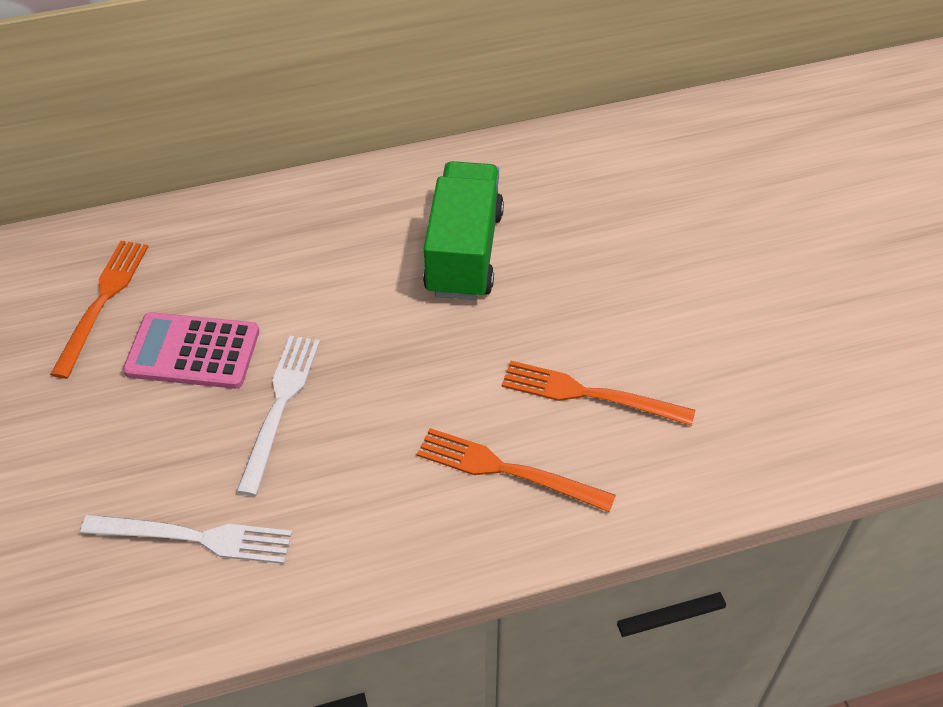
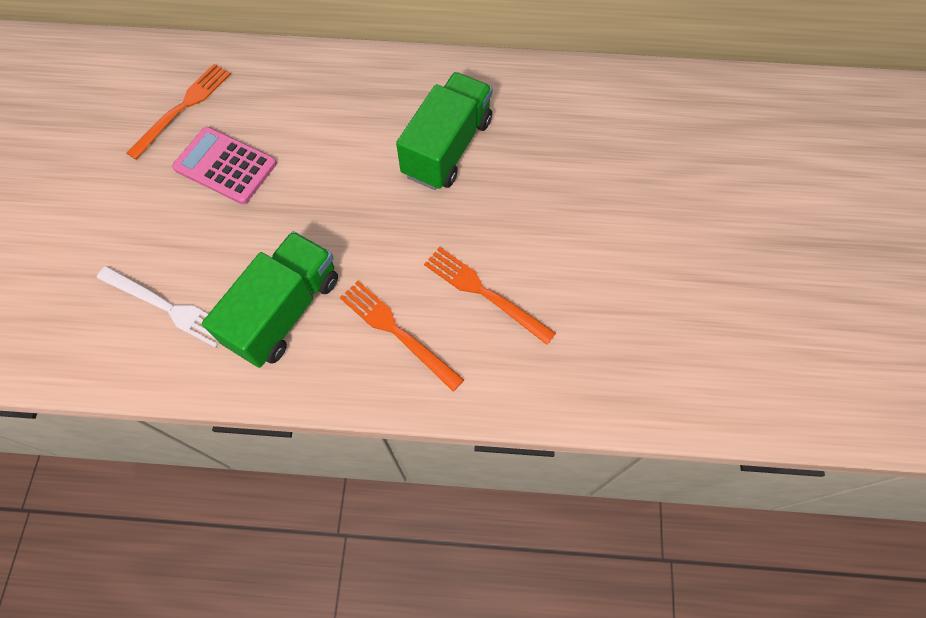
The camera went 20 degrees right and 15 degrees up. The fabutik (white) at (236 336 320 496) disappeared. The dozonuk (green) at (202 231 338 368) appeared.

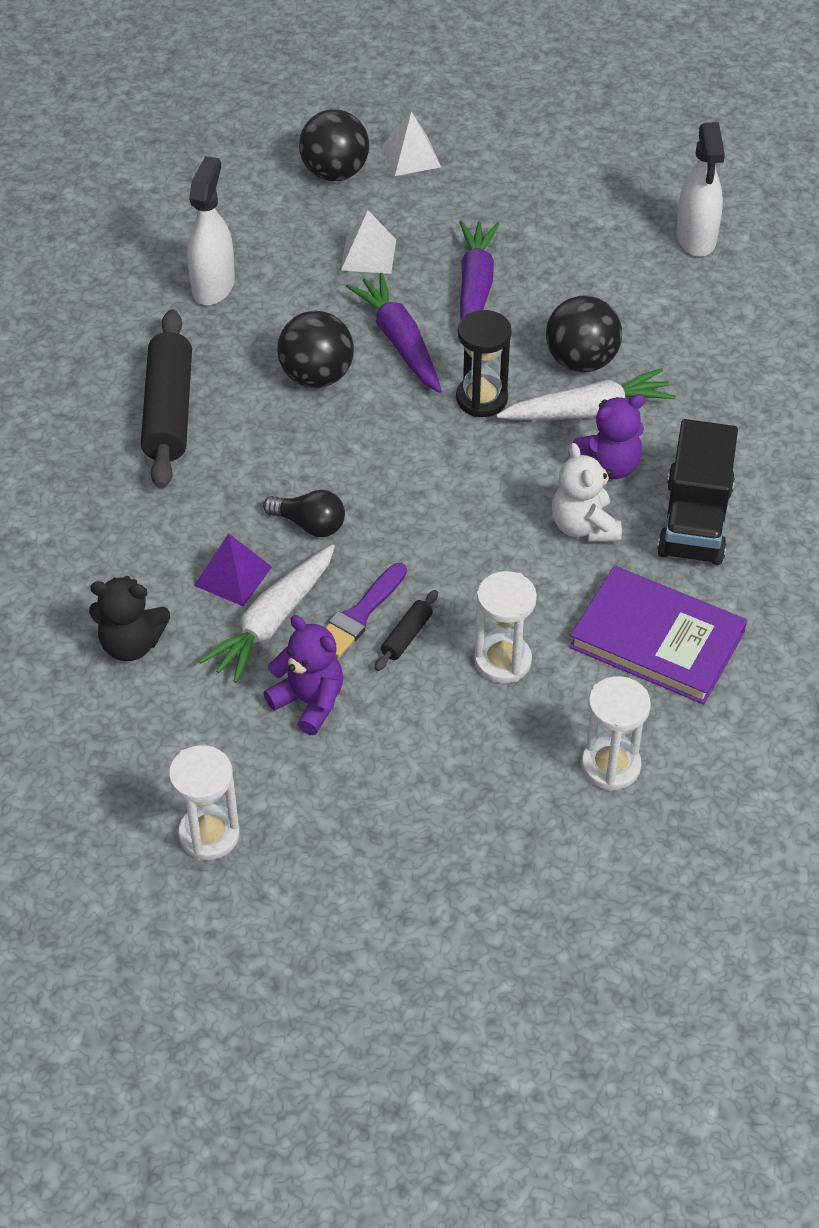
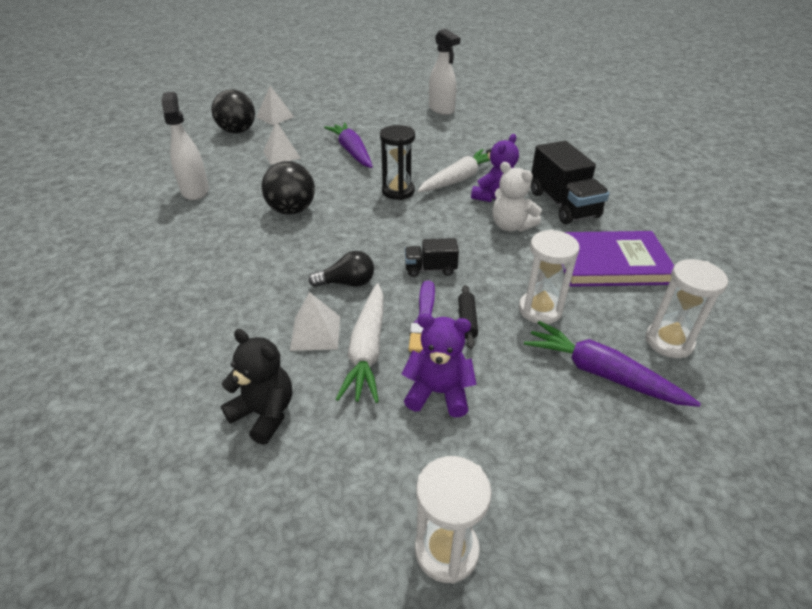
The camera went 30 degrees left and 10 degrees down. The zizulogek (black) at (89 576 170 661) turned 120 degrees counterclockwise. The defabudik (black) at (141 309 192 489) disappeared. The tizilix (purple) at (194 533 272 606) became the tizilix (white) at (290 292 340 351). The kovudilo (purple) moved from (346 273 442 393) to (524 321 701 407). The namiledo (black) at (546 295 622 372) disappeared. The dozonuk (black) at (405 238 459 277) appeared.

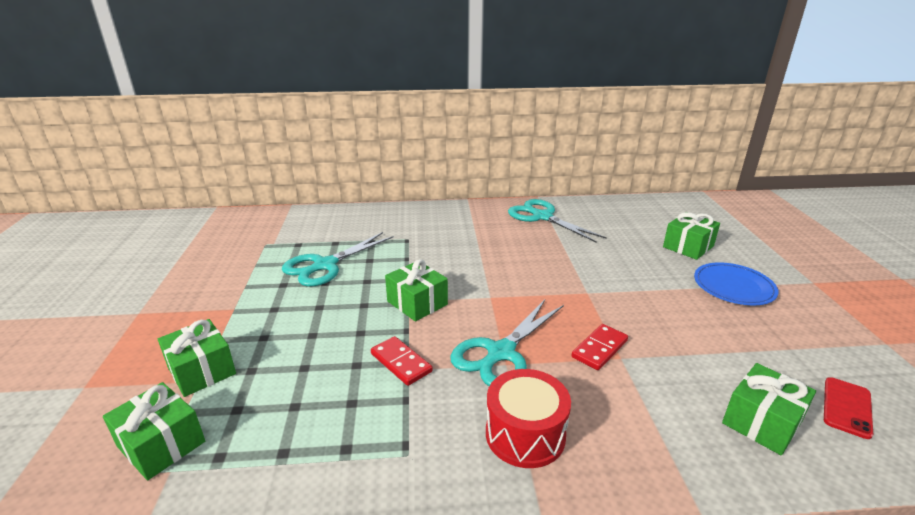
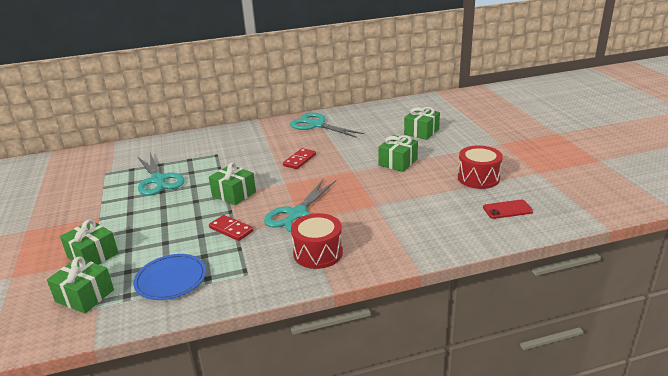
The camera went 10 degrees left and 0 degrees up. The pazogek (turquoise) at (282 232 394 287) turned 60 degrees counterclockwise. The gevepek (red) moved from (571 324 628 370) to (283 148 316 169). The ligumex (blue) moved from (694 262 779 305) to (133 254 206 300). The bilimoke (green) moved from (722 363 816 456) to (378 135 418 172). The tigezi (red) at (824 377 873 439) turned 60 degrees clockwise. The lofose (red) at (458 145 503 189) appeared.

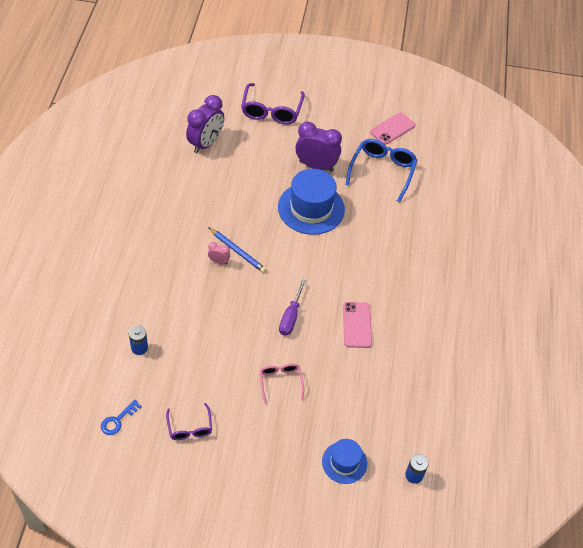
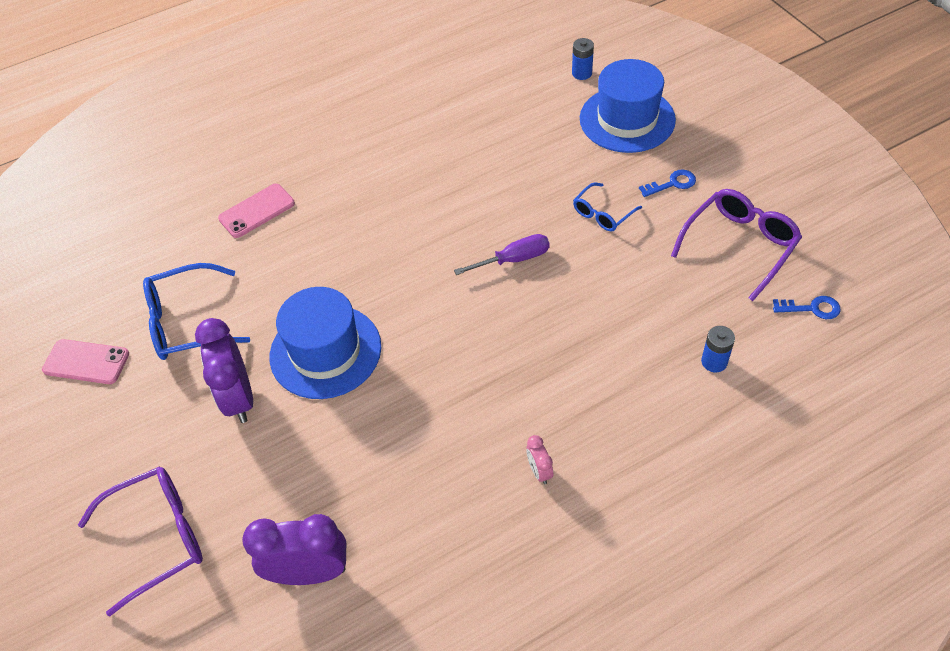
The camera went 120 degrees left and 0 degrees up. The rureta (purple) at (166 403 212 440) changed to 1.73 times the size. The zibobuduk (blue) at (208 227 267 273) disappeared. The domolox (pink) moved from (208 242 230 265) to (526 435 553 484). The rureta (pink) at (260 363 304 404) became the rureta (blue) at (573 183 642 231). The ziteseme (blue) at (322 439 367 484) changed to 1.77 times the size. The tigezi (pink) moved from (343 302 372 348) to (218 184 295 238). The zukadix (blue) at (639 169 696 197) appeared.

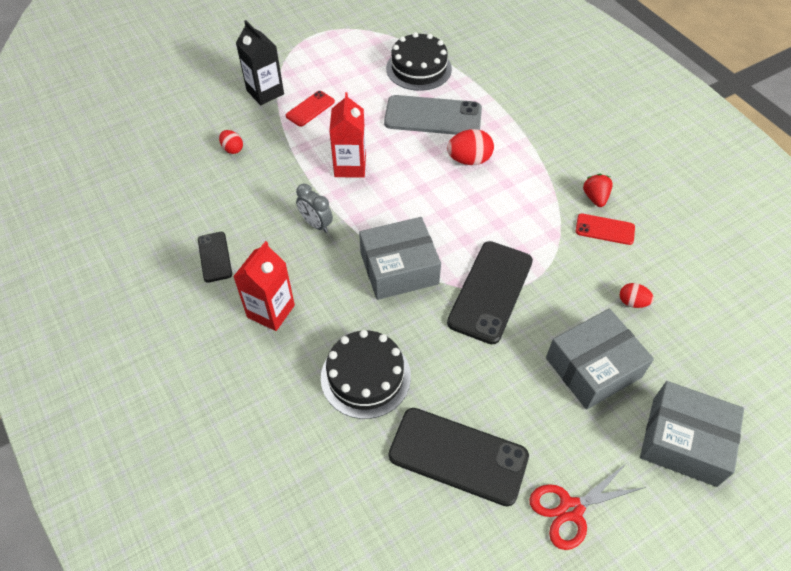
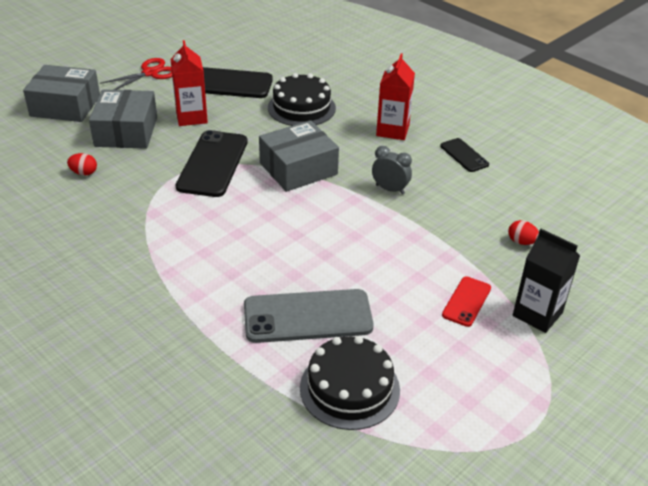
The camera went 165 degrees right and 15 degrees down. The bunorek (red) moved from (329 92 366 178) to (171 40 208 126). The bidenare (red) at (447 129 494 165) disappeared. The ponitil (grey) at (546 309 654 410) turned 45 degrees counterclockwise. The tigezi (red) at (576 213 635 245) disappeared. The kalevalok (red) at (583 174 613 207) disappeared.

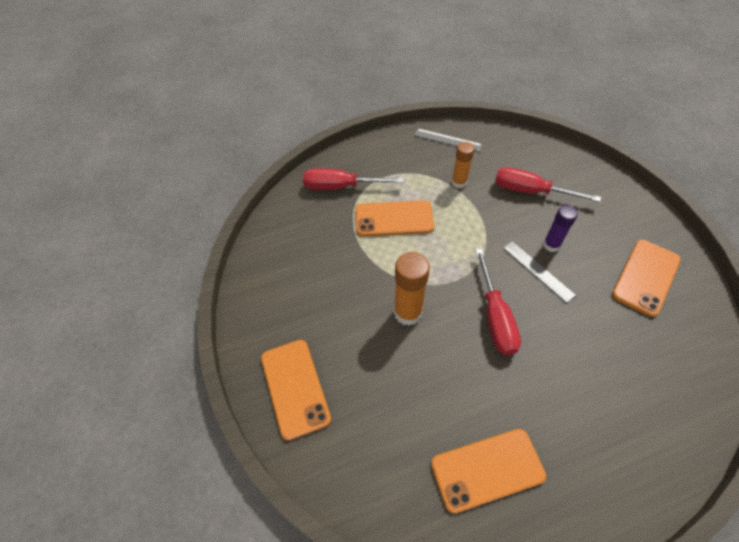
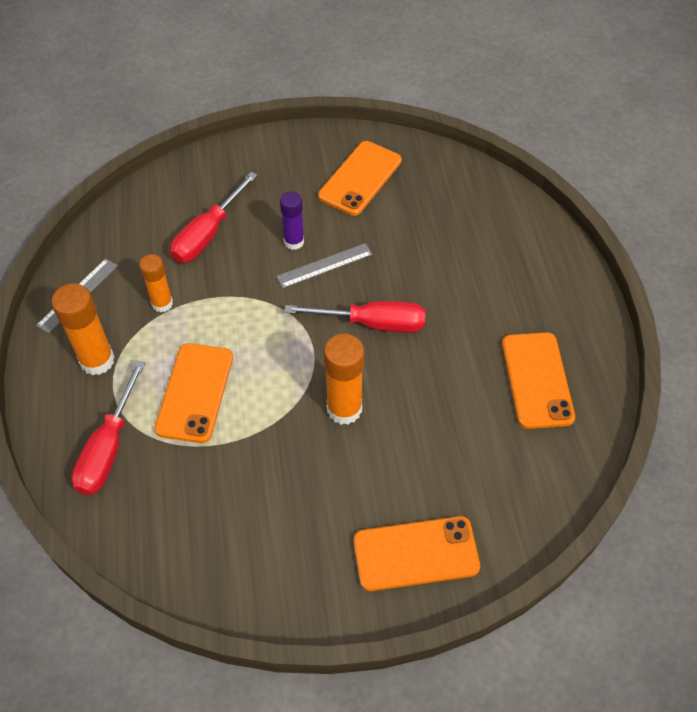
The camera went 80 degrees left and 0 degrees up. The tigezi (orange) at (612 240 681 317) turned 75 degrees clockwise. The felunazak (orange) at (52 283 115 375) appeared.

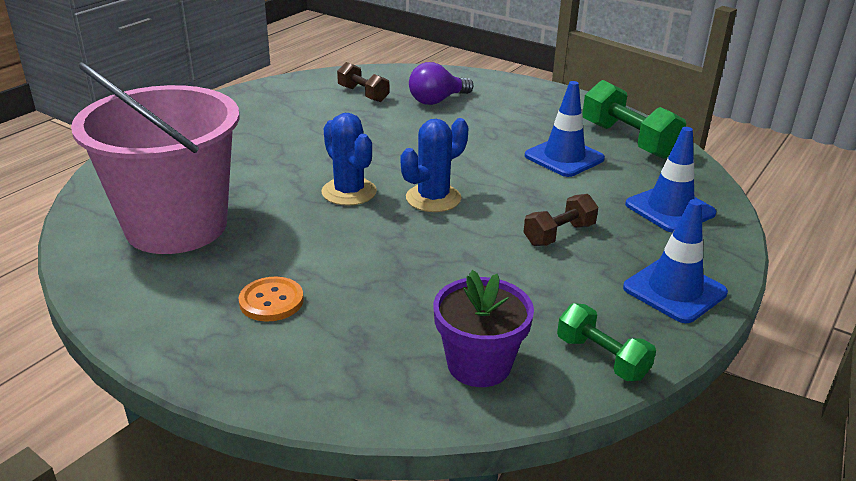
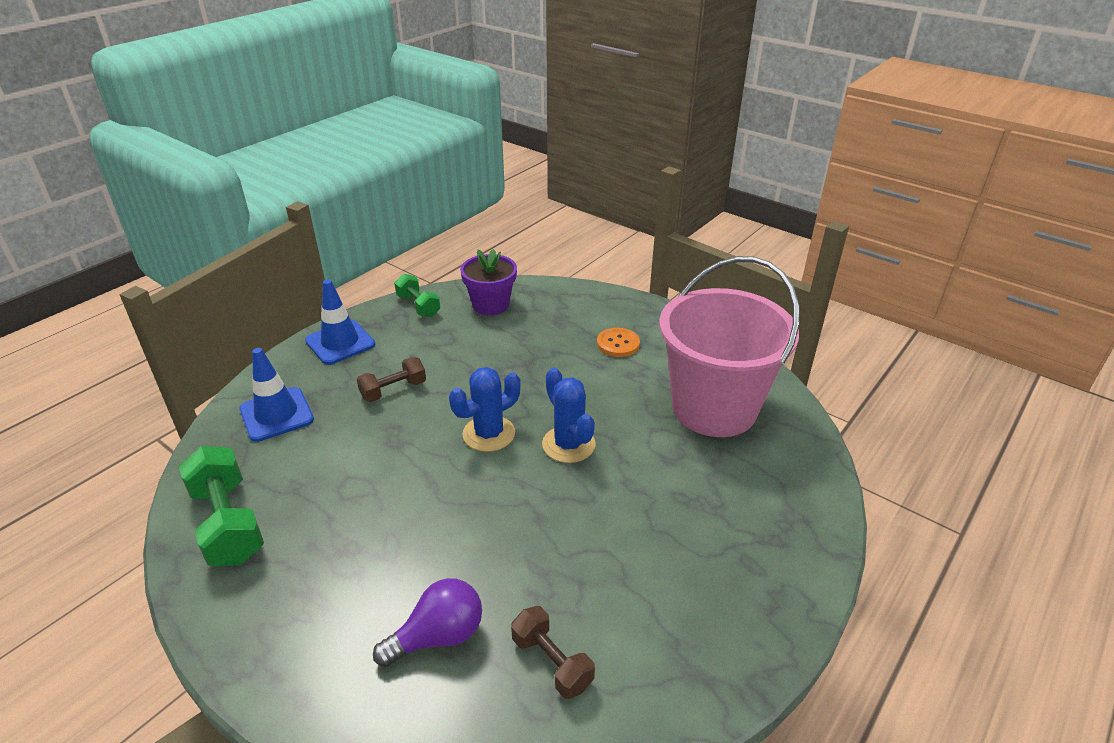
The camera went 175 degrees left and 5 degrees up. The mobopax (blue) at (525 81 605 177) disappeared.

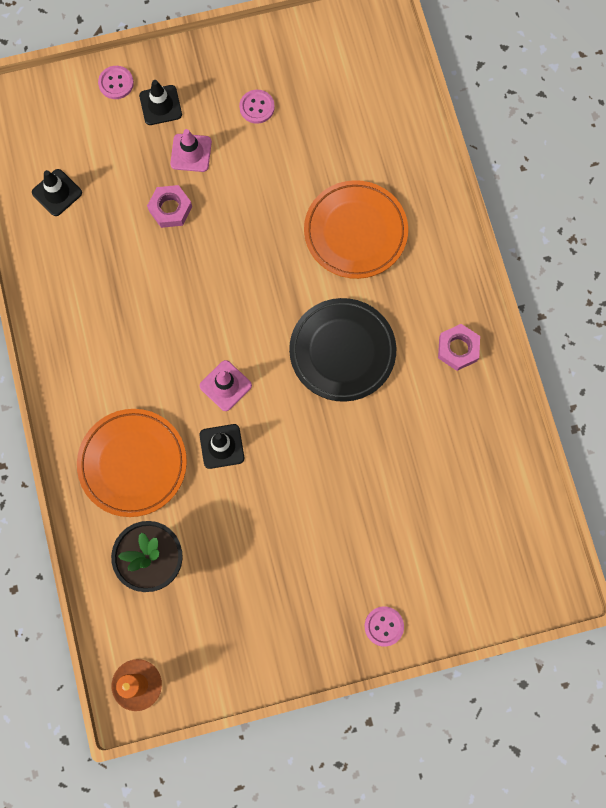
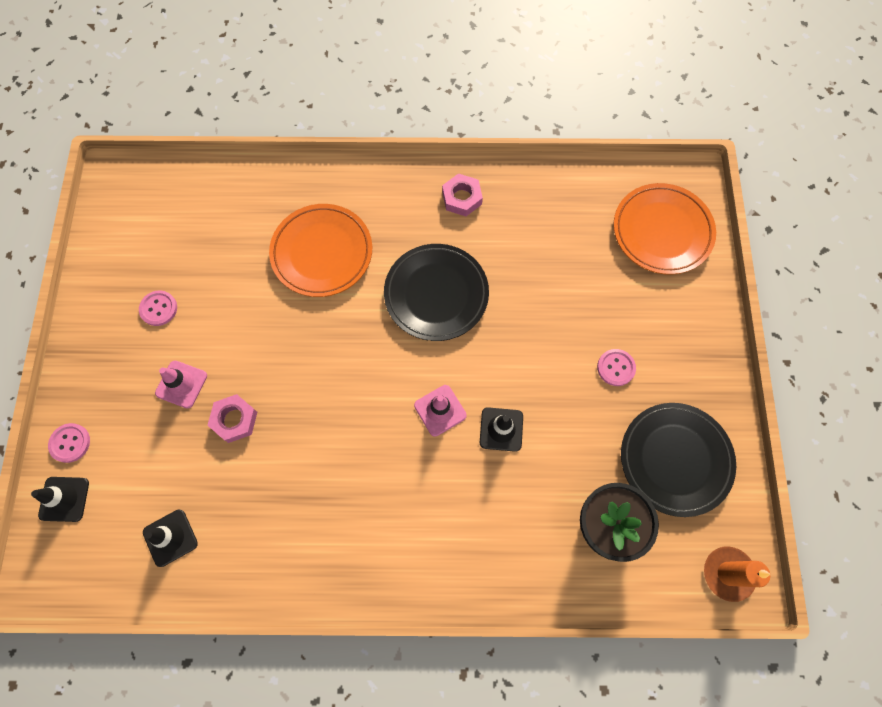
The camera went 75 degrees left and 5 degrees down. The ligumex (orange) moved from (77 409 187 517) to (613 183 716 275). The mobopax (black) moved from (139 80 182 125) to (31 477 89 522). The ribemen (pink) moved from (365 606 404 647) to (597 349 636 386). The ligumex (black) at (621 403 736 517) appeared.

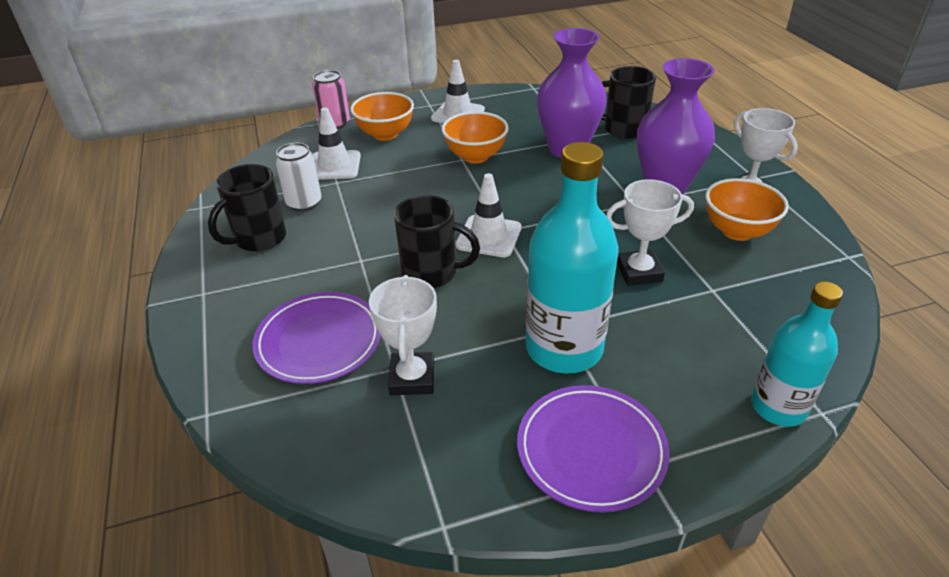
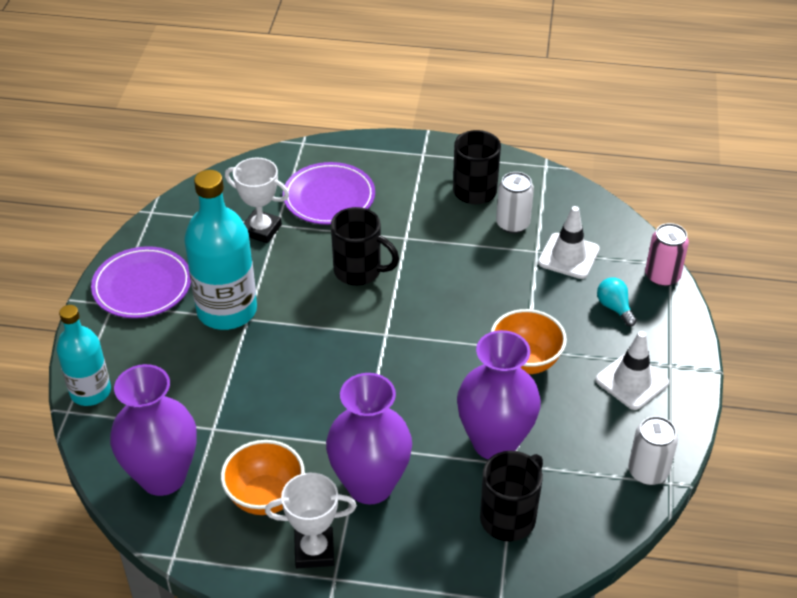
The camera went 115 degrees right and 5 degrees up. The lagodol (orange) at (350 92 414 141) was replaced by the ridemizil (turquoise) at (597 277 637 326). The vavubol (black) at (394 195 480 288) turned 105 degrees counterclockwise. The mobopax (white) at (455 173 521 257) disappeared. The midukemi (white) at (606 179 694 286) disappeared. The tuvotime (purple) at (110 364 197 496) appeared. The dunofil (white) at (628 416 678 485) appeared.

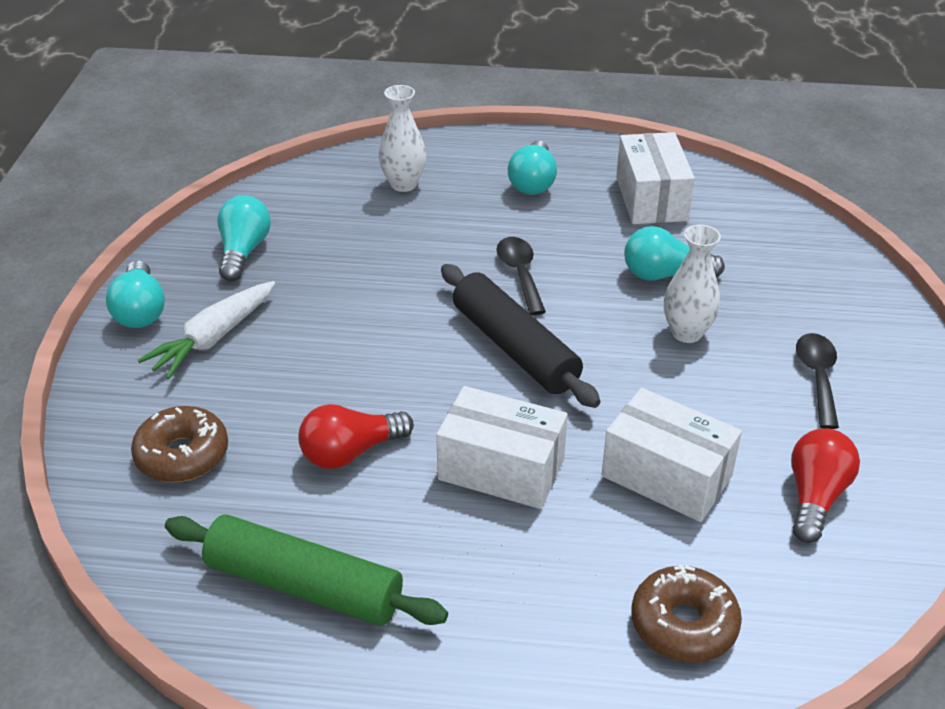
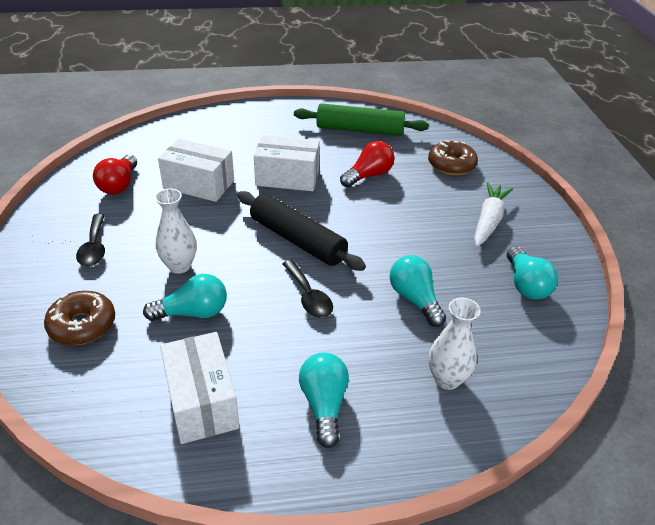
The camera went 165 degrees right and 0 degrees up. The ridemizil (turquoise) moved from (106 260 165 328) to (390 255 446 327). The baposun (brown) moved from (631 565 742 663) to (44 291 115 345).

